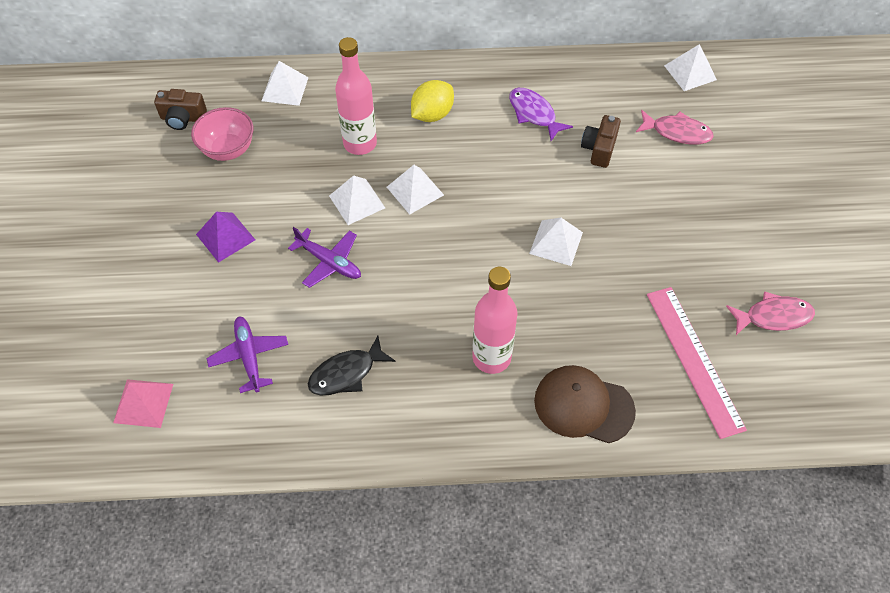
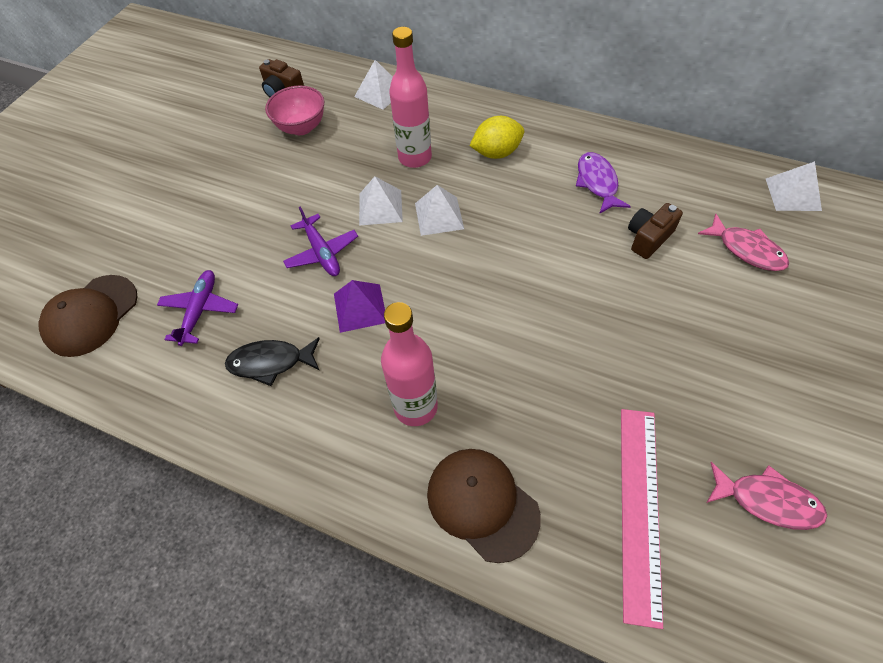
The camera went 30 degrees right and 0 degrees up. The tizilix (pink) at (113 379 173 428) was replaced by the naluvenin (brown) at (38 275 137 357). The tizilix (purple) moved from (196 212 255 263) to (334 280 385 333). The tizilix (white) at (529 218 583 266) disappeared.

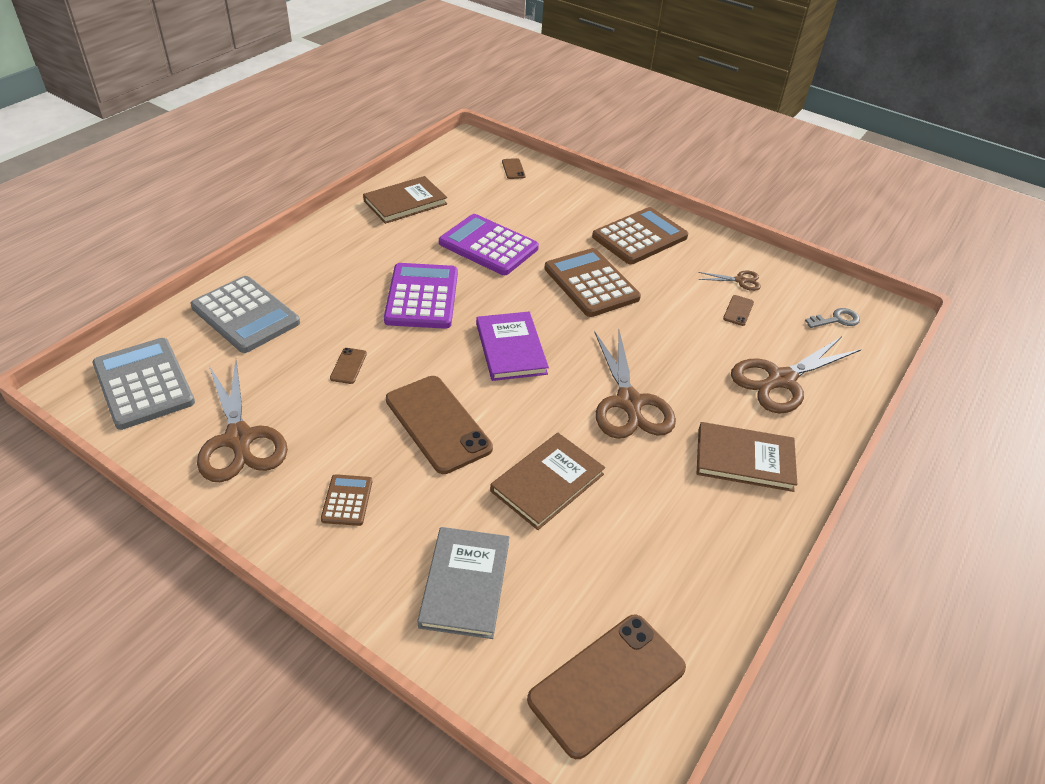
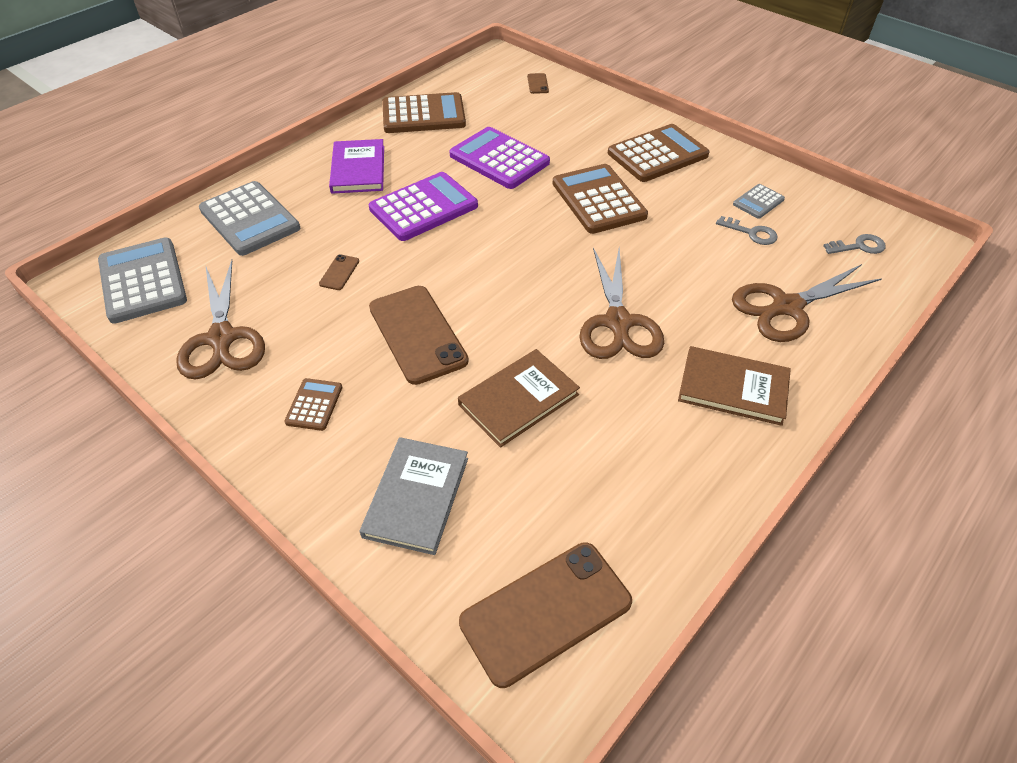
The camera went 10 degrees right and 5 degrees up. The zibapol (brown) at (363 176 447 224) was replaced by the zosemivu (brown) at (382 92 466 133). The zosemivu (purple) at (384 263 458 329) turned 45 degrees clockwise. The zibapol (purple) moved from (476 312 549 381) to (329 139 384 194). The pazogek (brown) at (698 271 761 291) was replaced by the zosemivu (grey) at (733 184 785 219). The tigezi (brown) at (723 295 754 326) was replaced by the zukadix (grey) at (716 216 778 245).

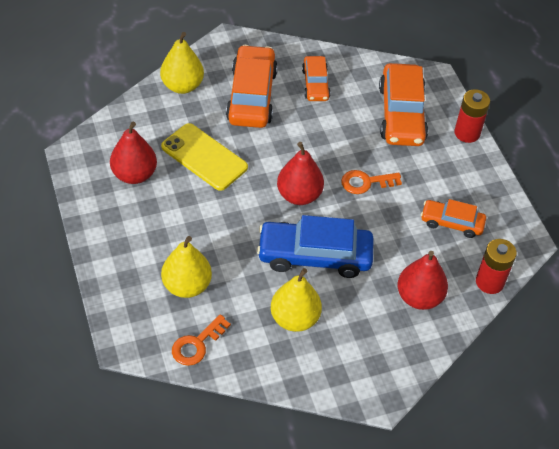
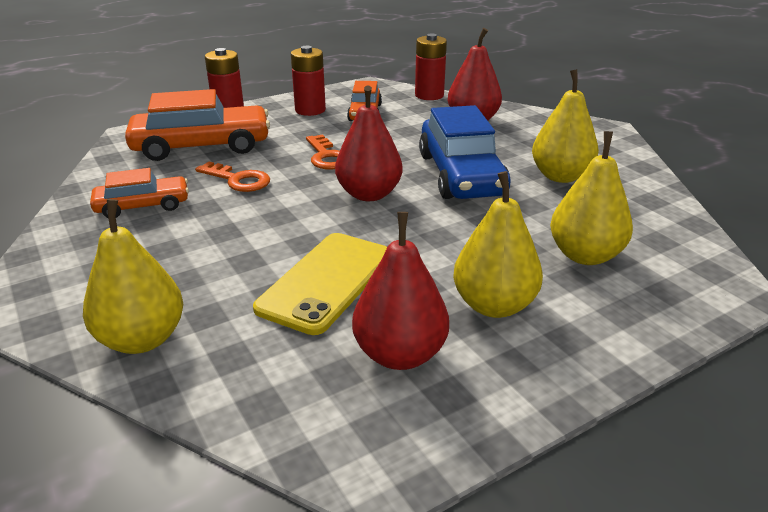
The camera went 100 degrees left and 20 degrees down. The zukadix (orange) moved from (172 314 231 366) to (195 162 270 192). The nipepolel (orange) at (226 45 278 128) disappeared. The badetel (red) at (291 46 326 116) appeared. The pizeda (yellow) at (453 171 543 318) appeared.

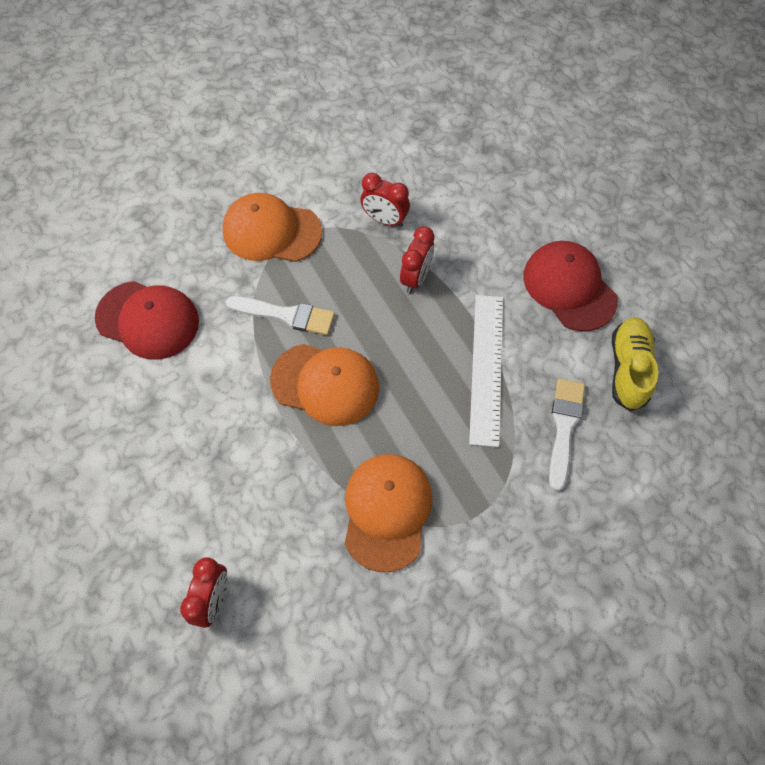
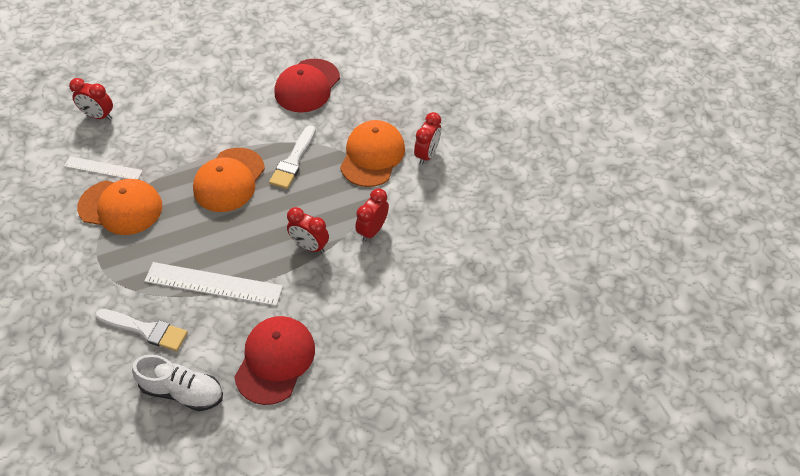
The camera went 95 degrees right and 10 degrees down. The naluvenin (red) at (523 241 618 332) turned 45 degrees counterclockwise. The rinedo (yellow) at (612 317 658 411) became the rinedo (white) at (132 355 223 411). The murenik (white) at (64 156 143 179) appeared. The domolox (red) at (414 112 441 165) appeared.

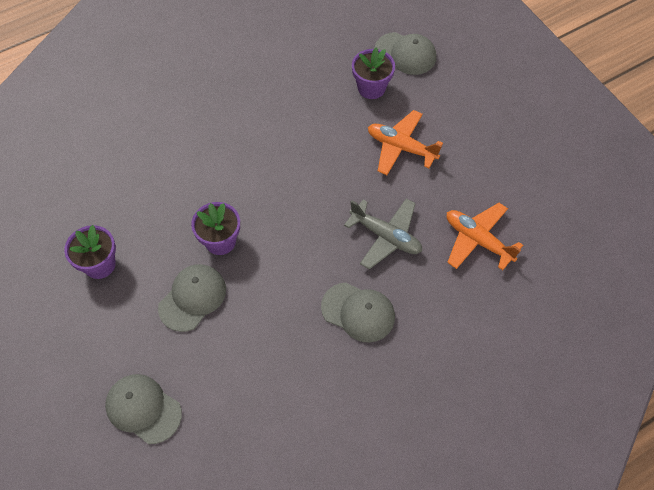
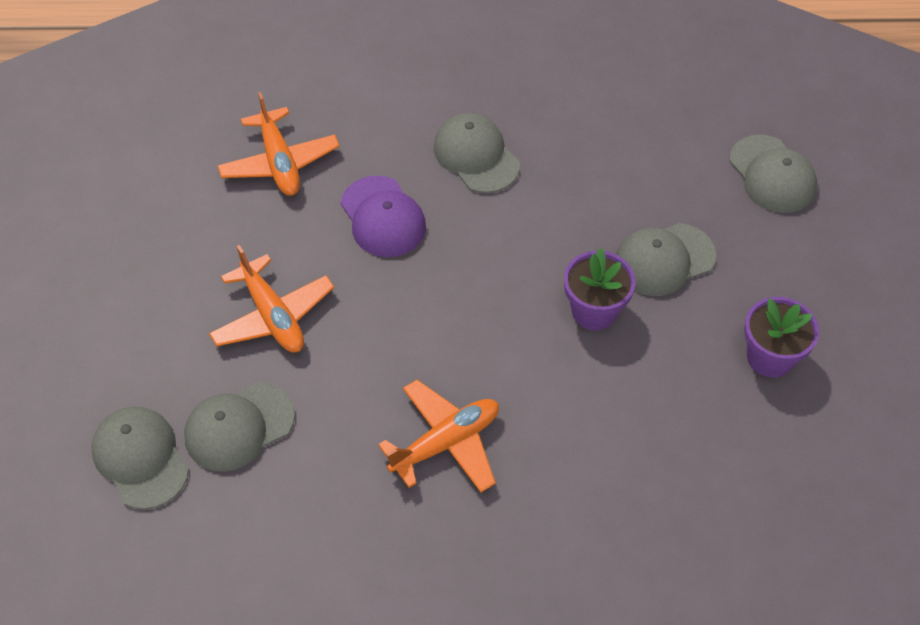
The camera went 150 degrees left and 5 degrees down. The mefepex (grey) at (344 198 422 270) was replaced by the naluvenin (purple) at (341 176 426 257). The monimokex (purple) at (352 48 395 99) was replaced by the naluvenin (grey) at (184 382 295 472). The mefepex (orange) at (378 380 499 492) appeared.

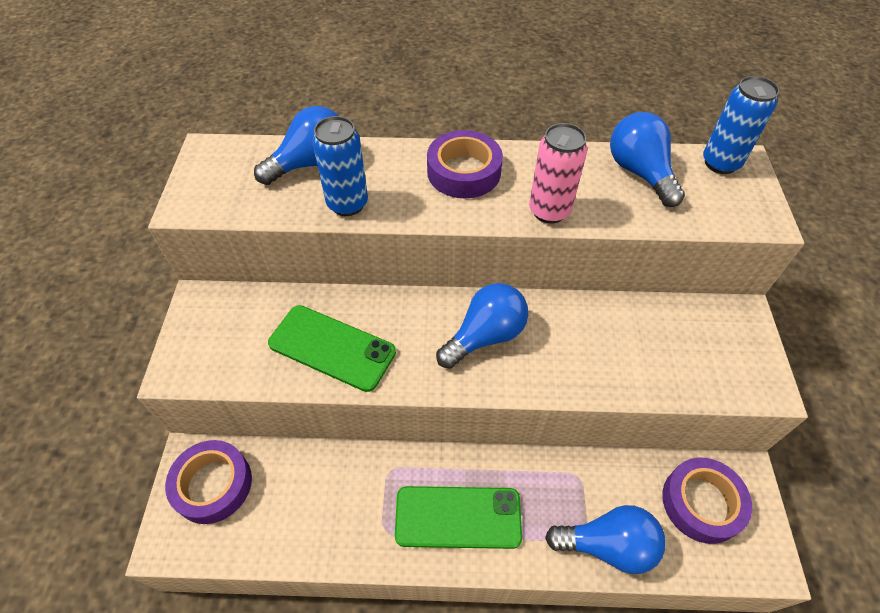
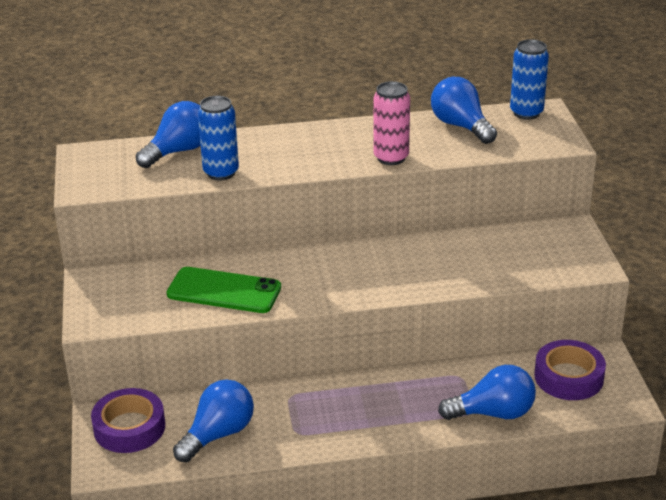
The camera went 10 degrees left and 20 degrees down. The tigezi (green) at (395 486 522 549) disappeared. The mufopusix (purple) at (427 130 503 198) disappeared. The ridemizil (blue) moved from (436 283 528 369) to (173 379 254 462).

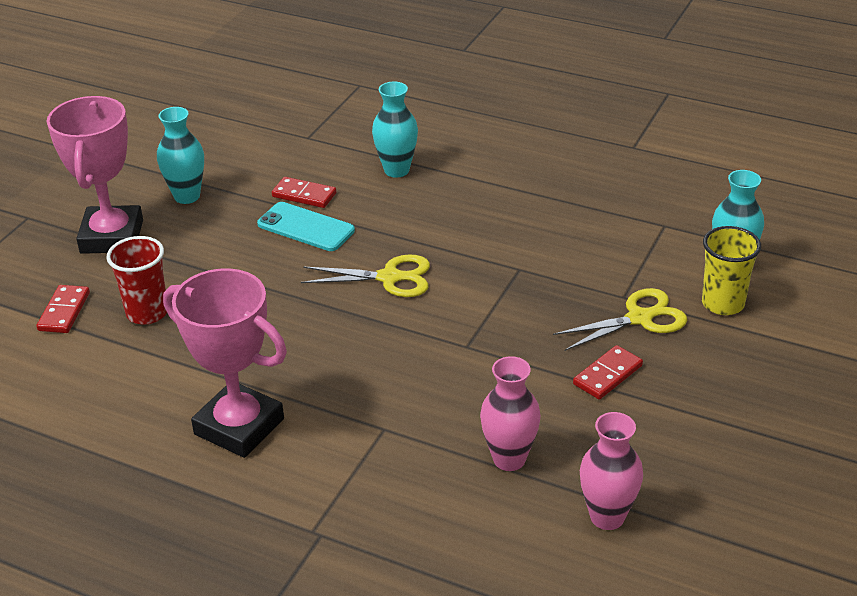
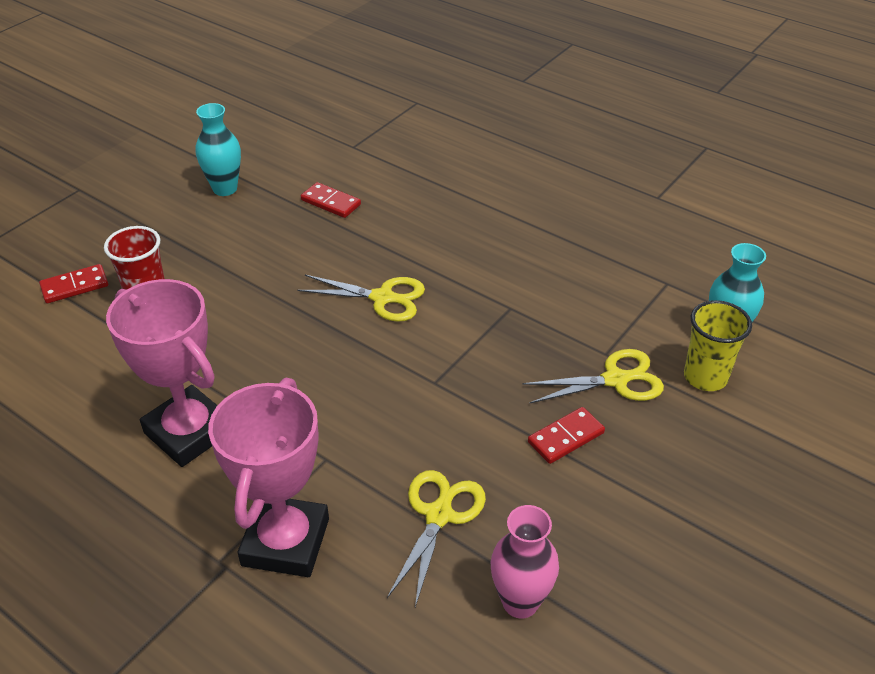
The camera went 10 degrees right and 5 degrees up. The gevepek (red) at (36 285 90 333) turned 45 degrees clockwise. The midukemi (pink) moved from (46 96 143 254) to (208 378 329 577). The tigezi (turquoise) at (257 202 355 251) disappeared. The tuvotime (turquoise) at (372 82 418 178) disappeared. The tuvotime (pink) at (480 356 541 471) was replaced by the pazogek (yellow) at (387 470 486 607).

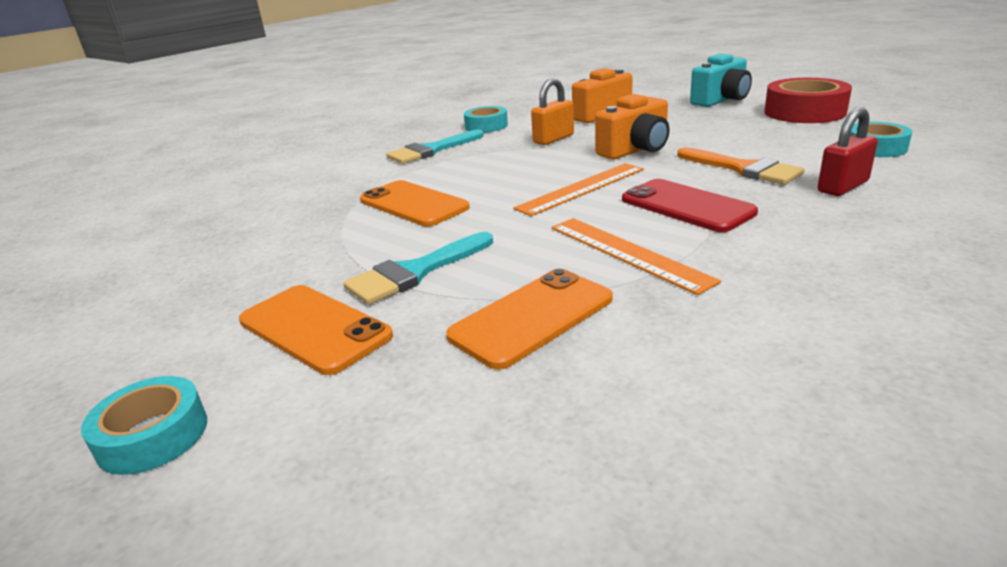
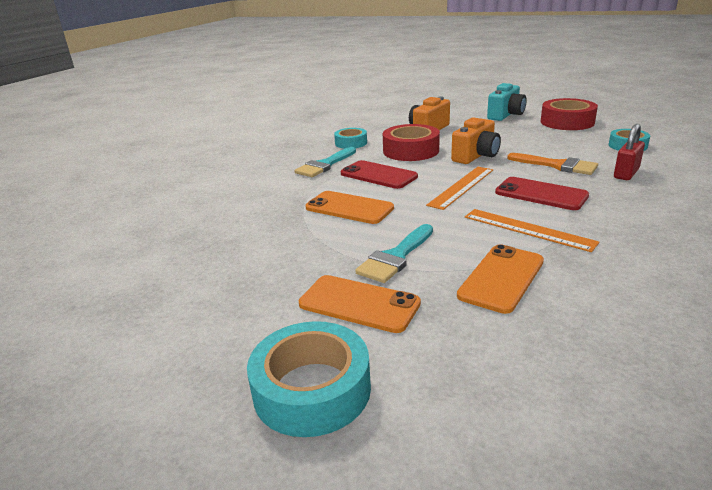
The camera went 15 degrees left and 0 degrees up. The mufopusix (turquoise) at (81 376 207 475) changed to 1.64 times the size. The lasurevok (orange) at (531 78 574 145) was replaced by the mufopusix (red) at (383 124 440 161). The tigezi (red) at (341 160 418 189) appeared.

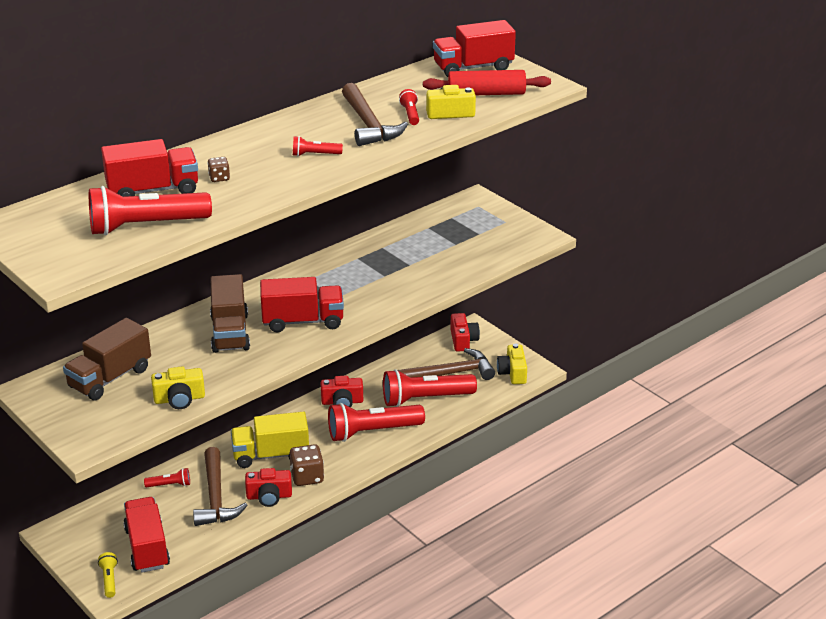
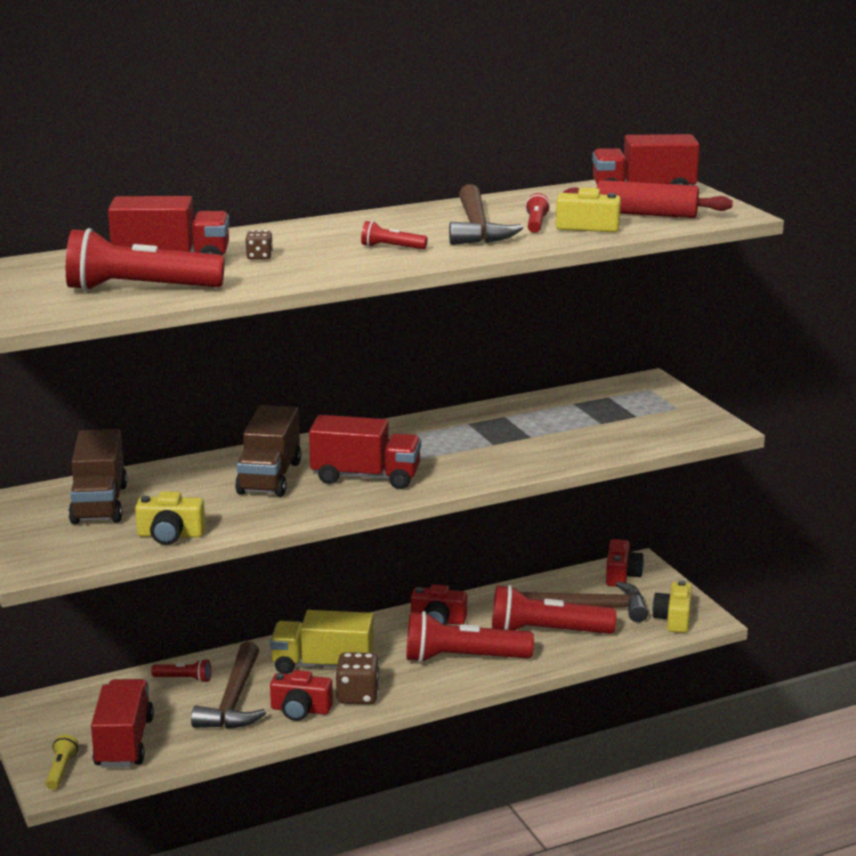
The camera went 15 degrees right and 10 degrees down. The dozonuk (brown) at (63 318 151 400) turned 60 degrees counterclockwise.

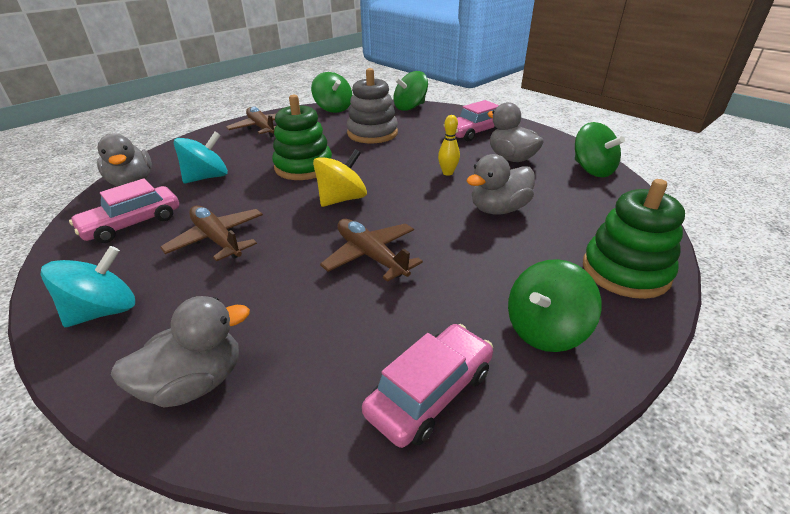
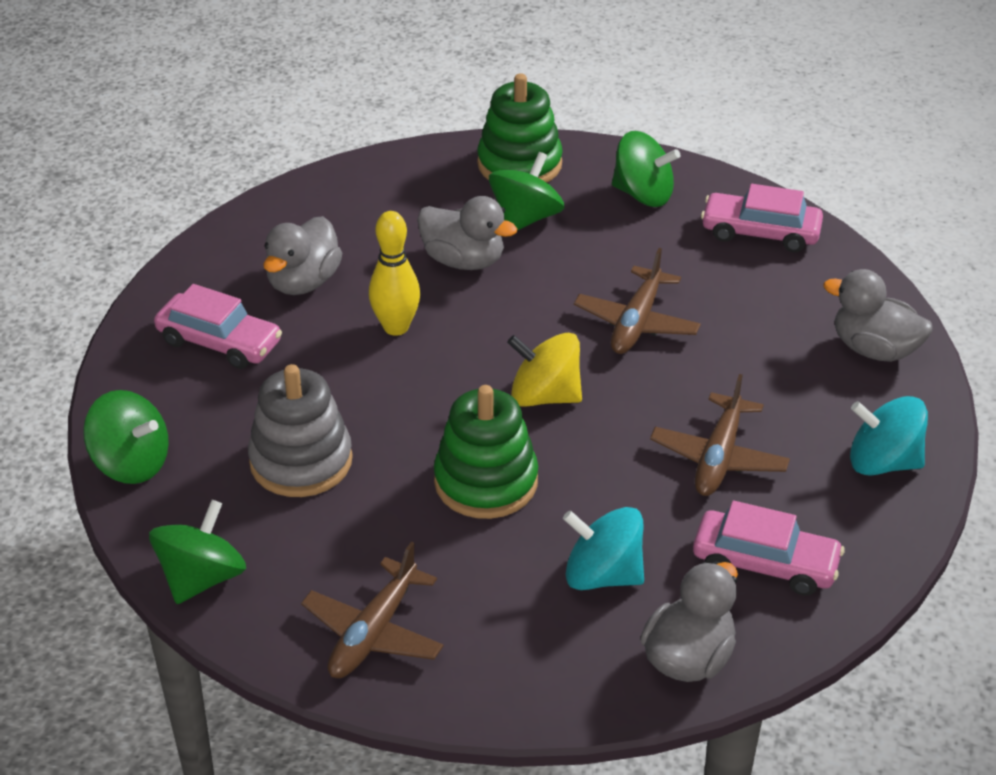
The camera went 120 degrees left and 5 degrees up. The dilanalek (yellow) at (438 115 460 176) changed to 1.52 times the size. The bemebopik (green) moved from (575 122 625 177) to (489 152 564 231).

